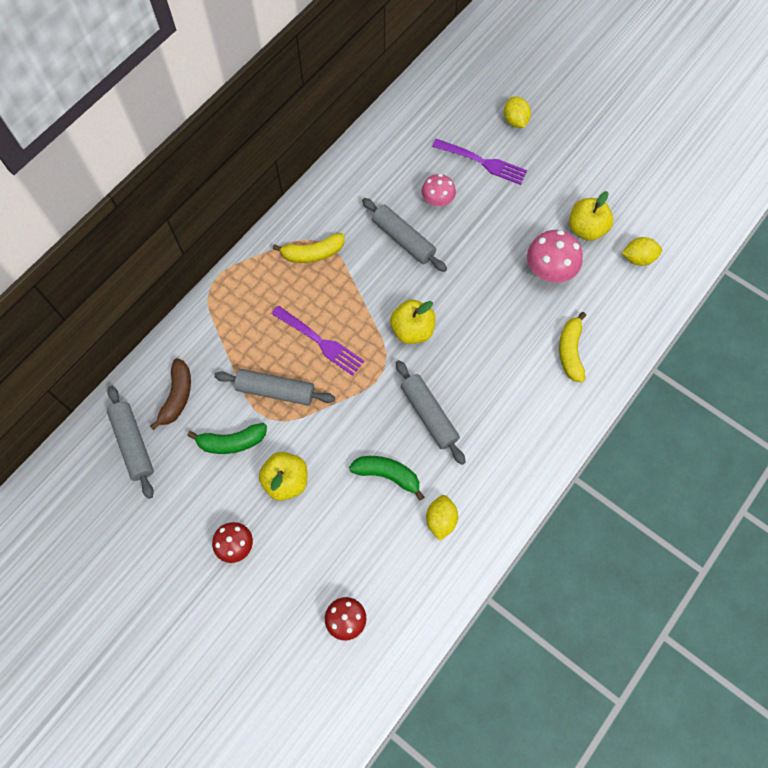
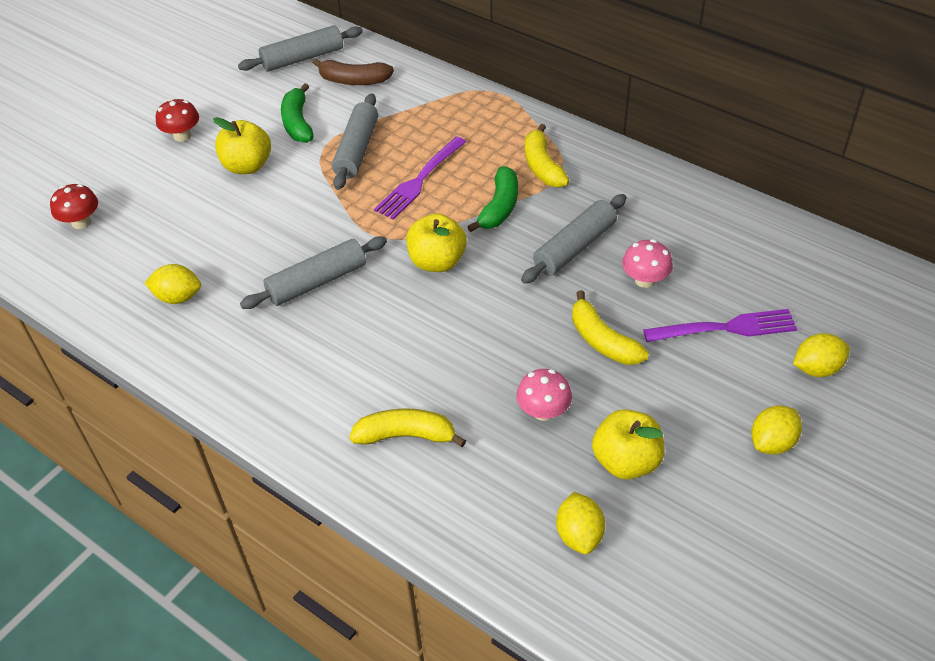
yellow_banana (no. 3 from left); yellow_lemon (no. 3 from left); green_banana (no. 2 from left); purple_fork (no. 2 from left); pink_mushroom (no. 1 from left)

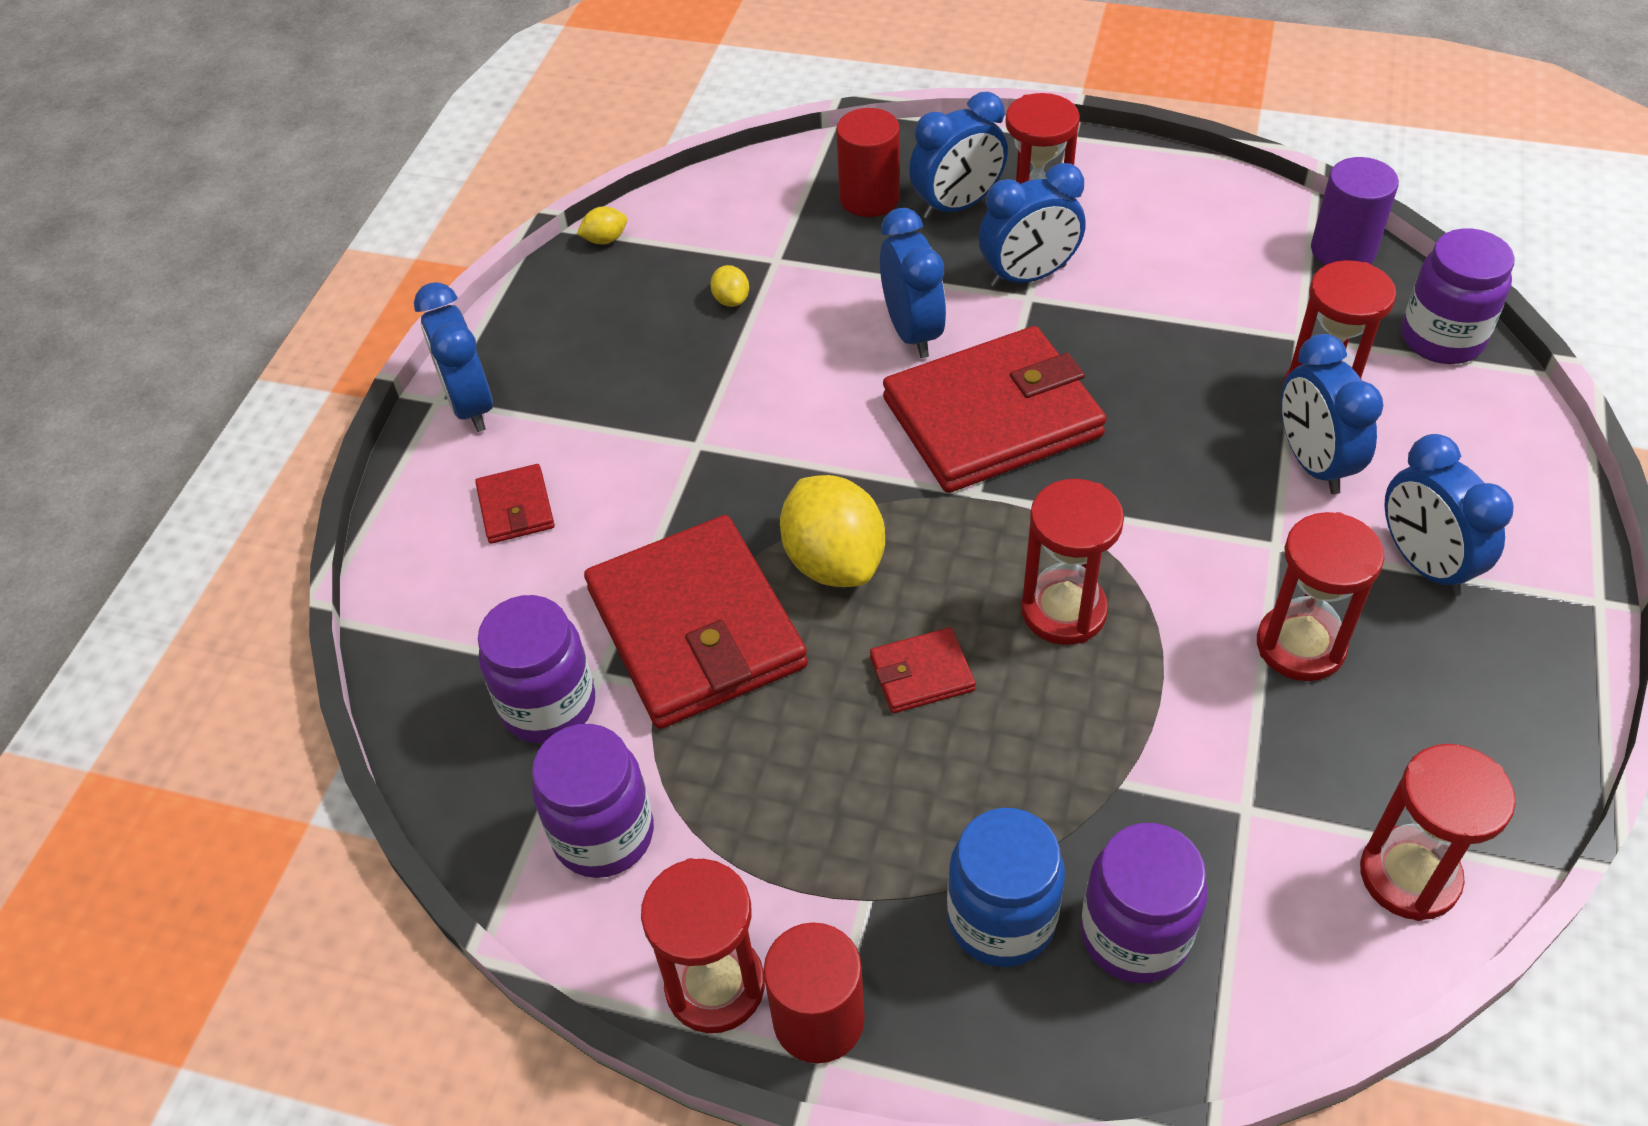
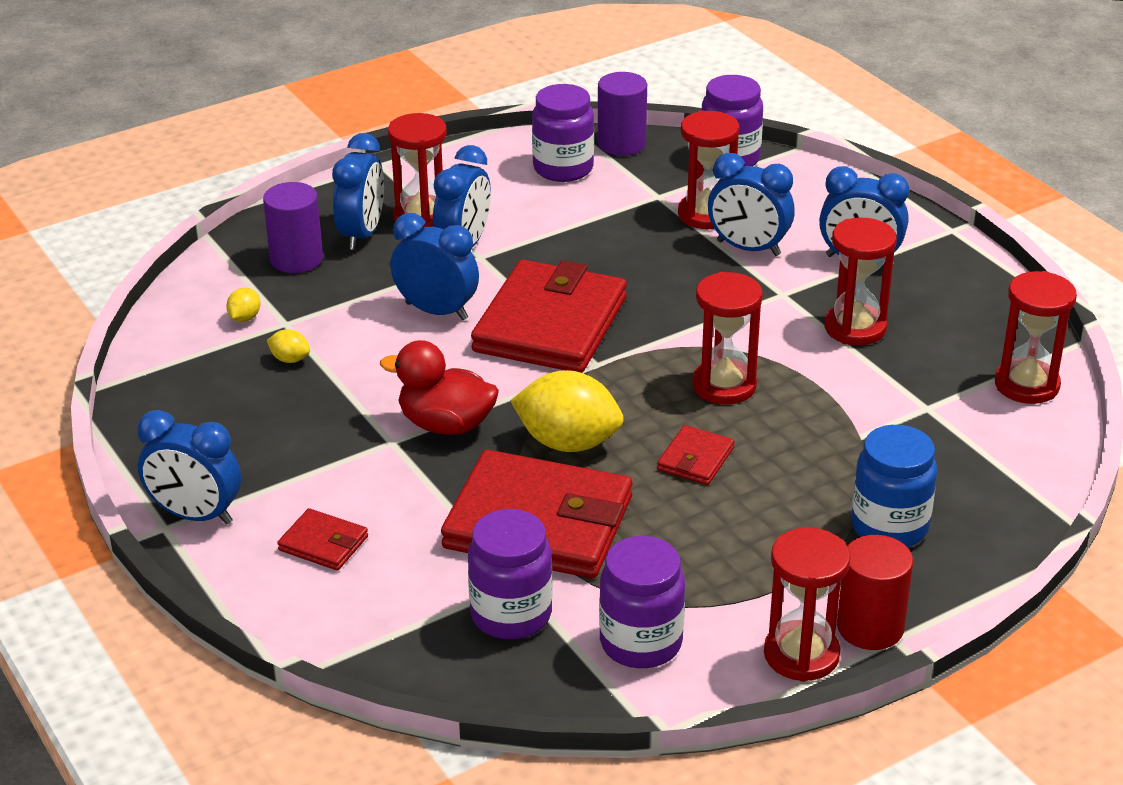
red_duck; yellow_lemon (no. 1 from left); purple_jar (no. 2 from left); purple_cylinder (no. 1 from left)

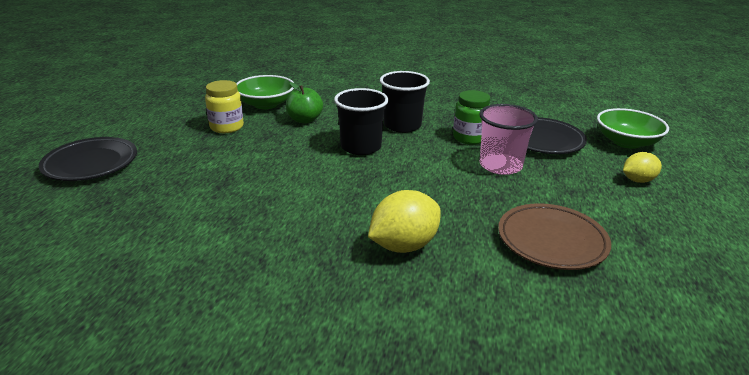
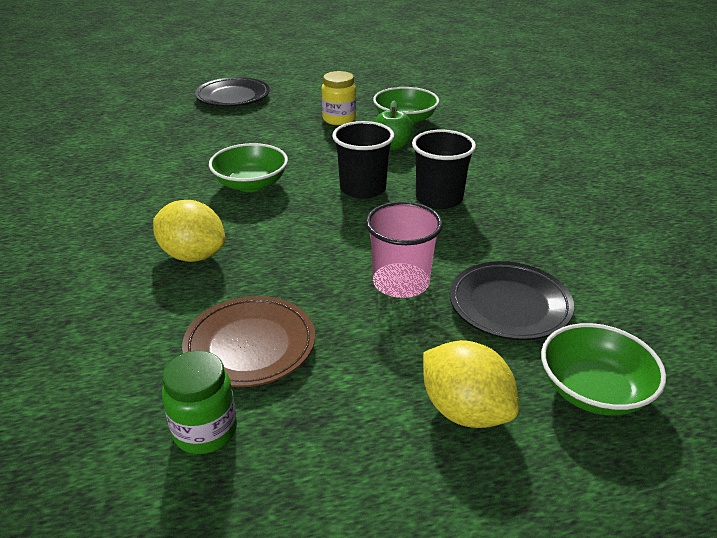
green_bowl (no. 1 from left); green_jar; yellow_lemon (no. 2 from left)

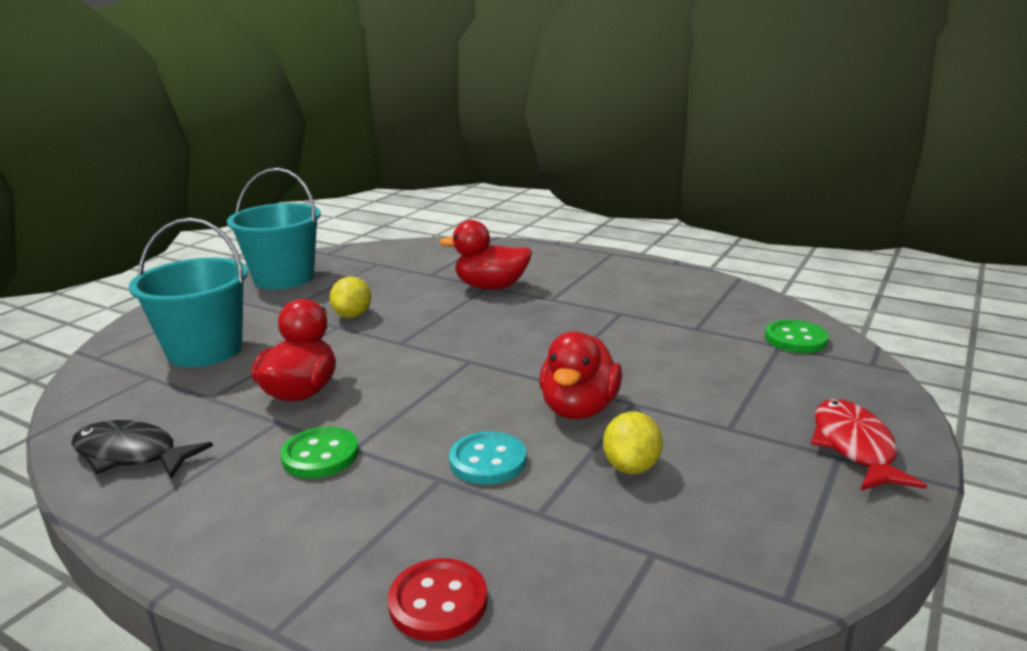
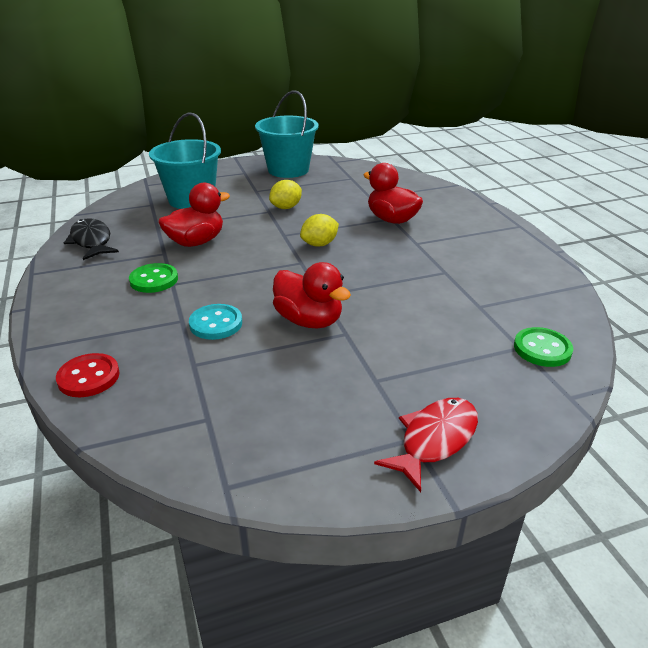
yellow_lemon (no. 2 from left); red_duck (no. 2 from left)

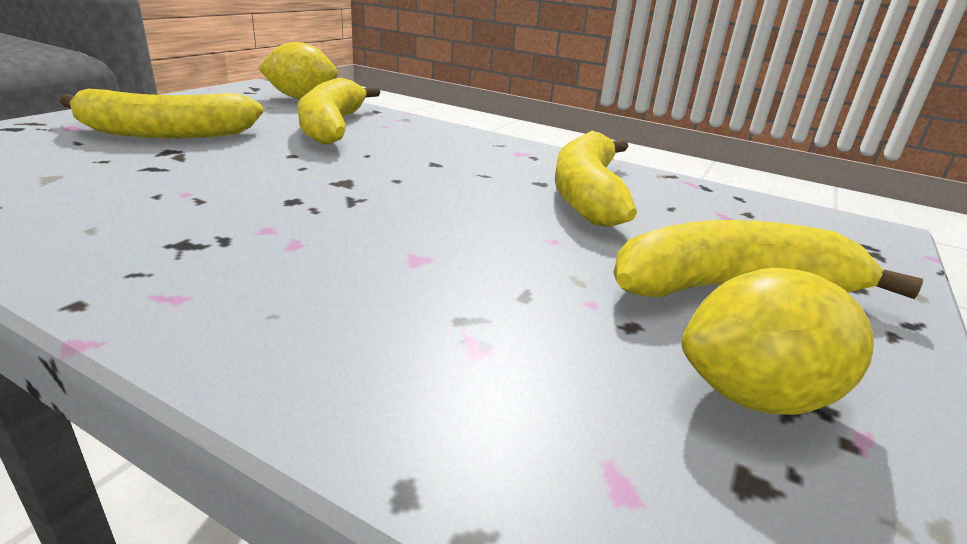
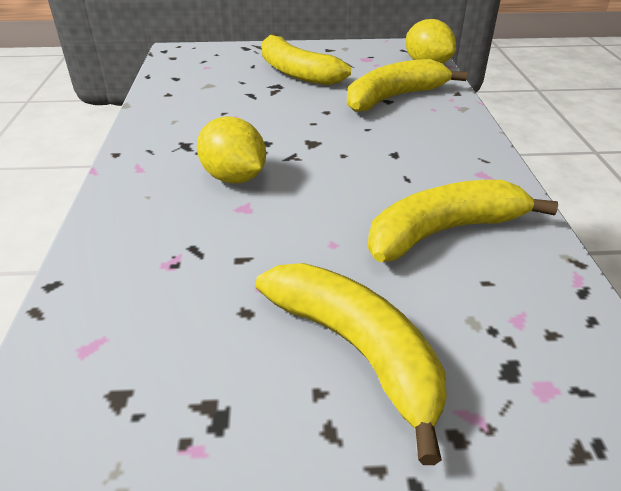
yellow_lemon (no. 1 from left)

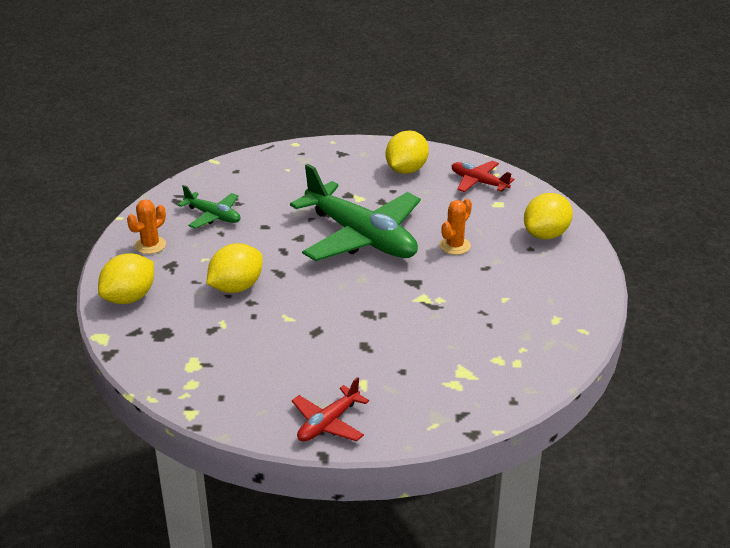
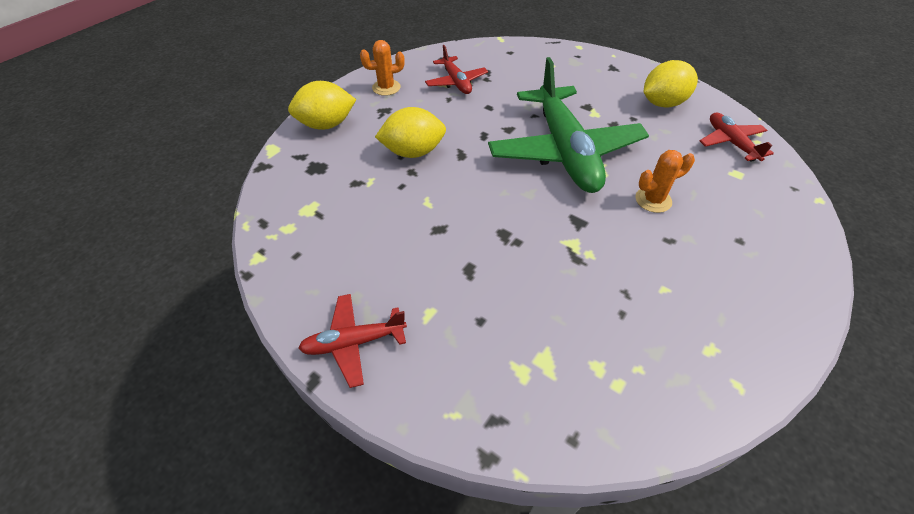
yellow_lemon (no. 4 from left in the first image); red_plane (no. 2 from left)

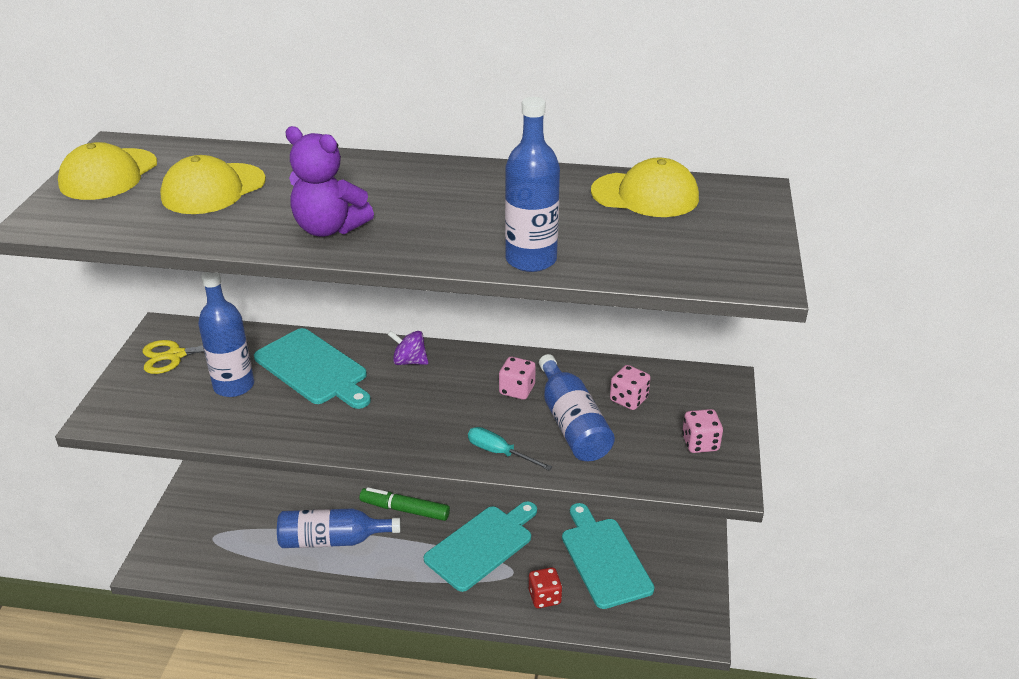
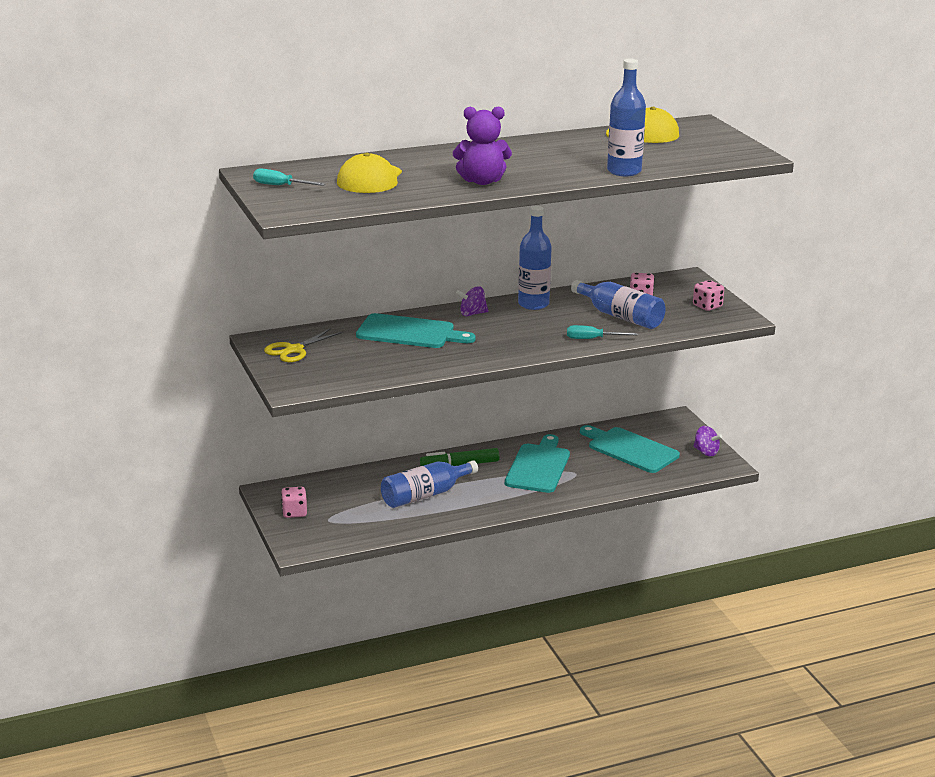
red_dice; purple_spinning_top (no. 2 from left); blue_bottle (no. 2 from left); pink_dice (no. 1 from left); turquoise_screwdriver (no. 1 from left)

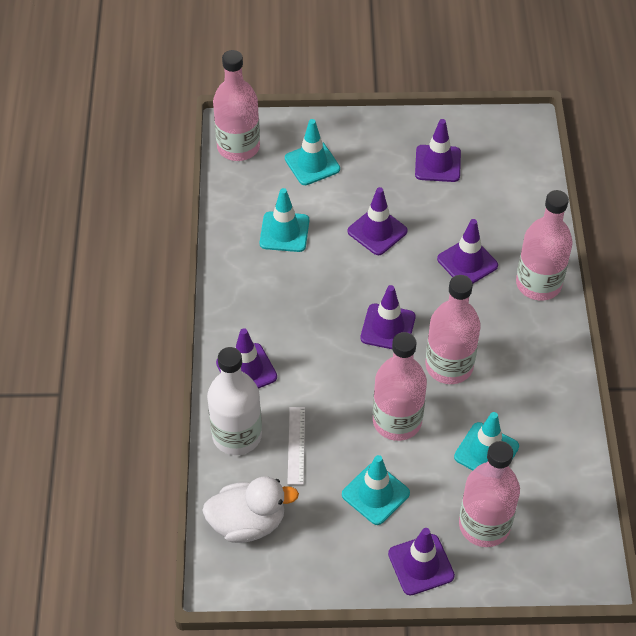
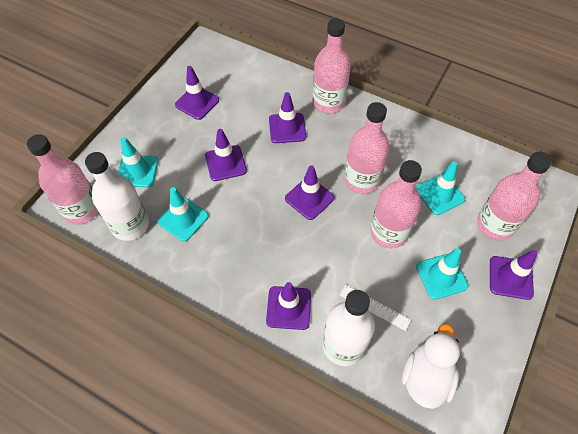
white_bottle (no. 1 from left)

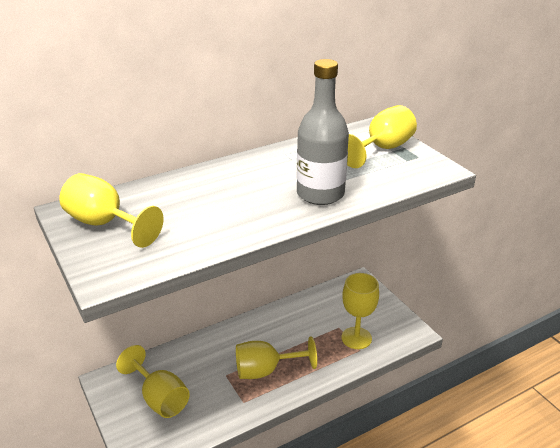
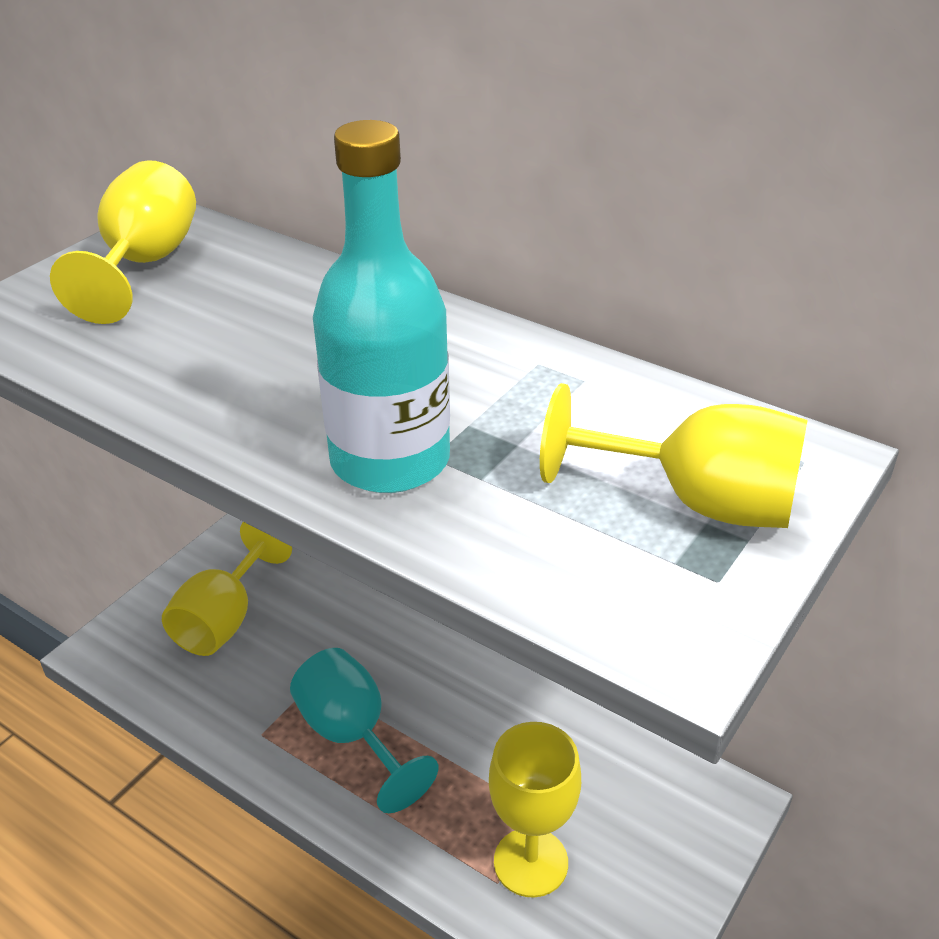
turquoise_goblet; turquoise_bottle

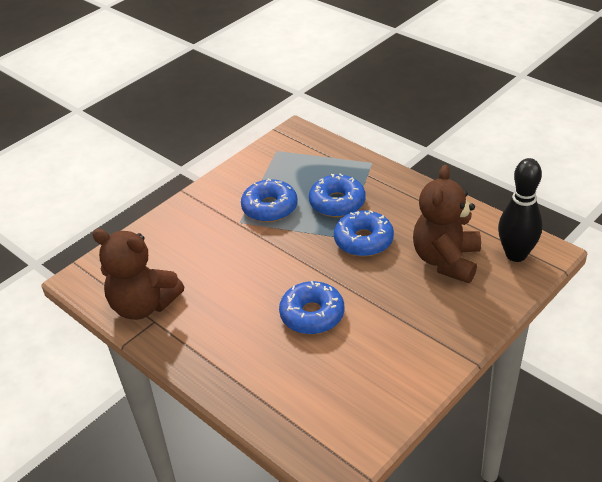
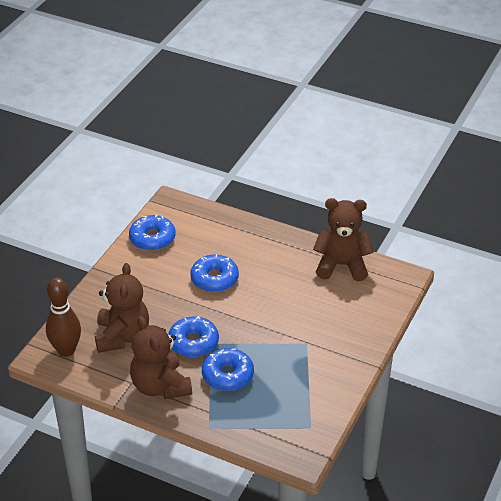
brown_teddy_bear (no. 2 from left); blue_donut (no. 1 from left); brown_bowling_pin

